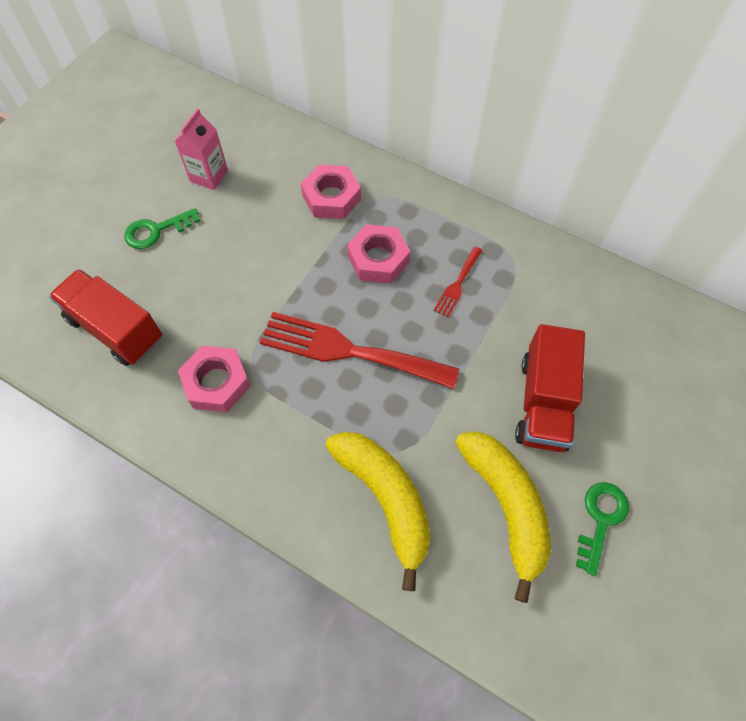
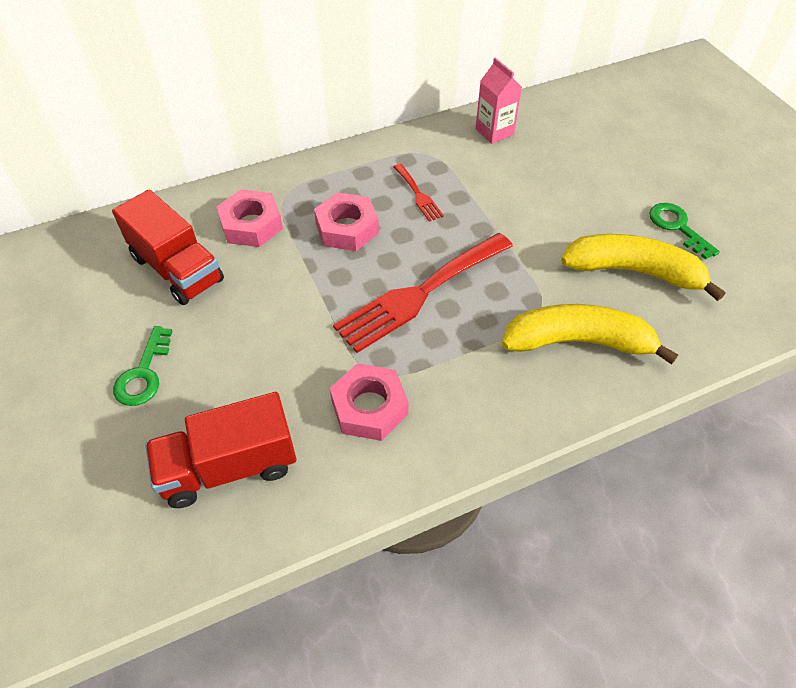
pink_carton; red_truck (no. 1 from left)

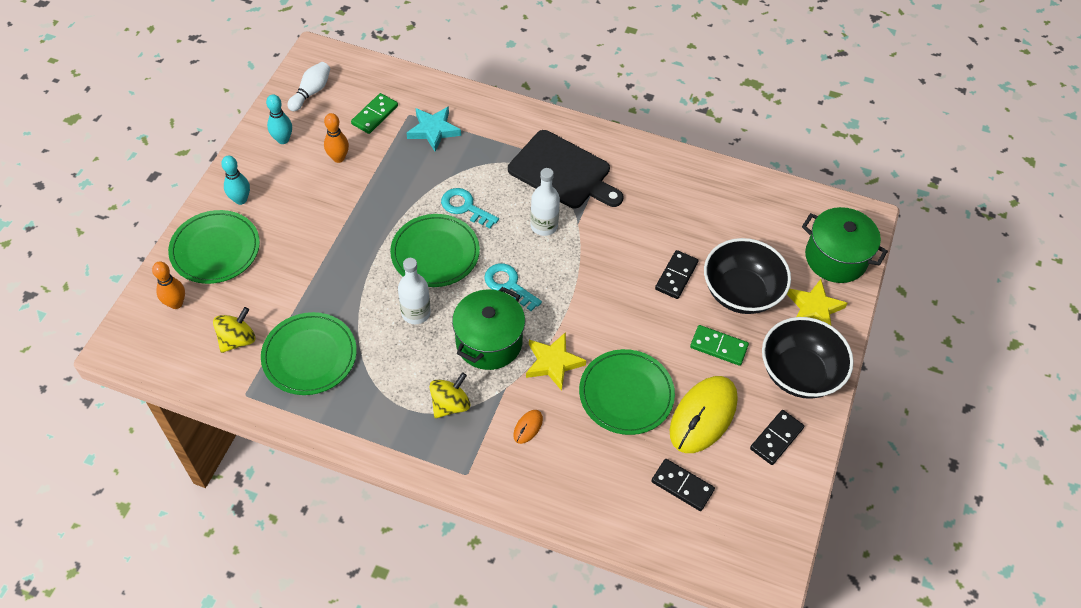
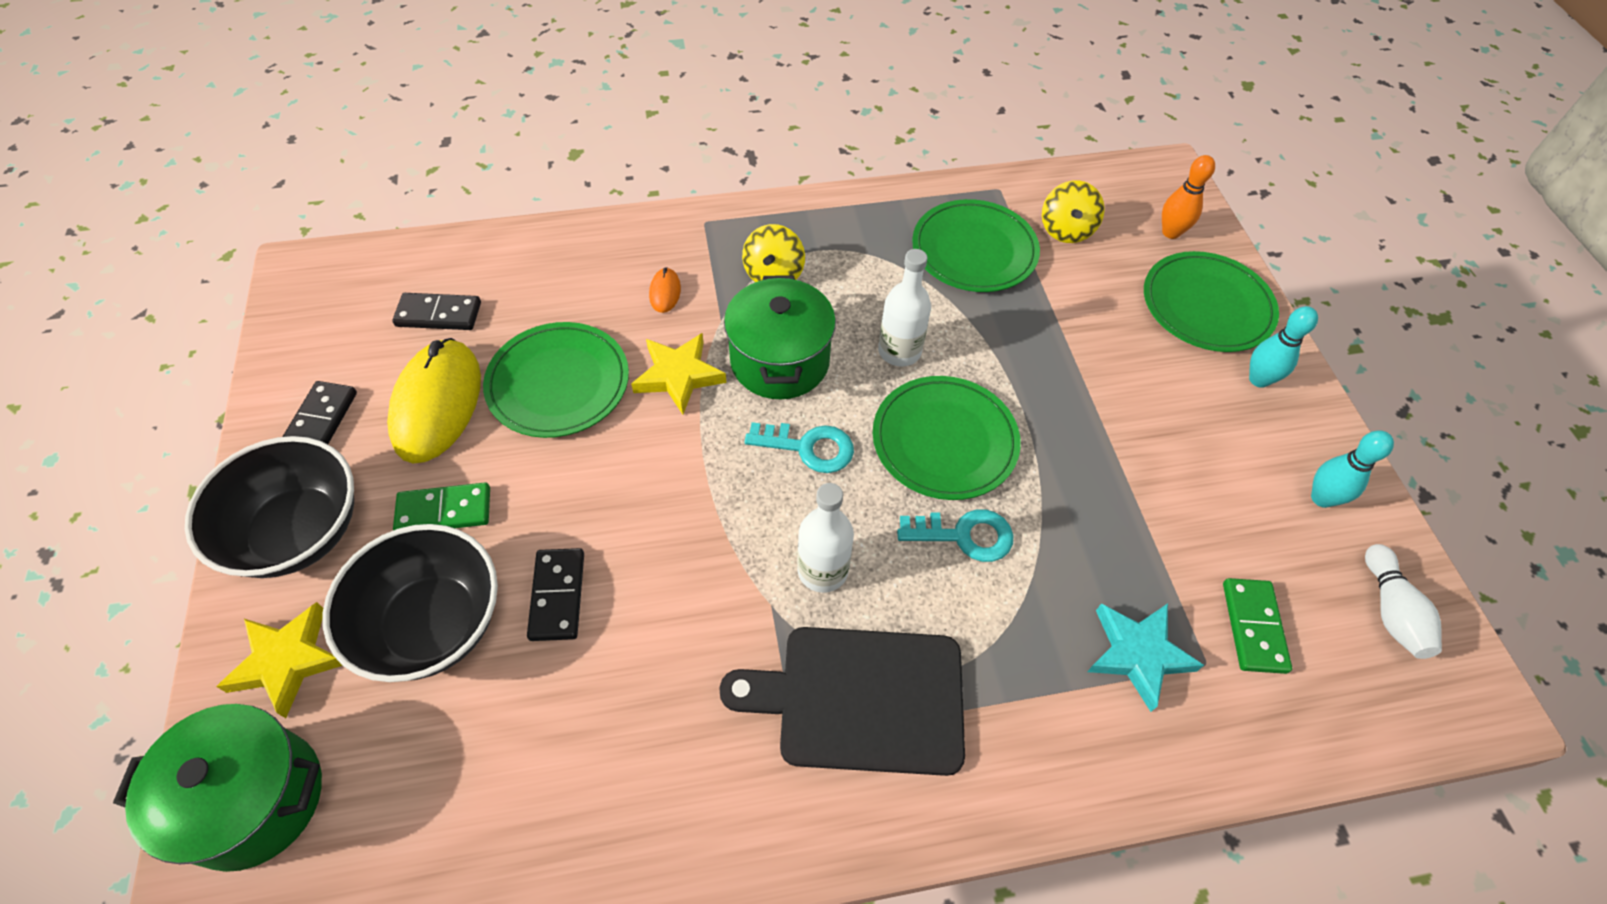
orange_bowling_pin (no. 2 from left in the first image)

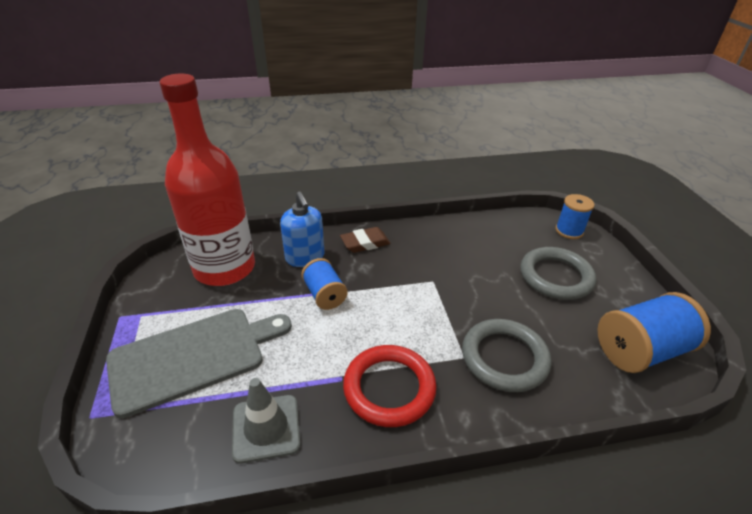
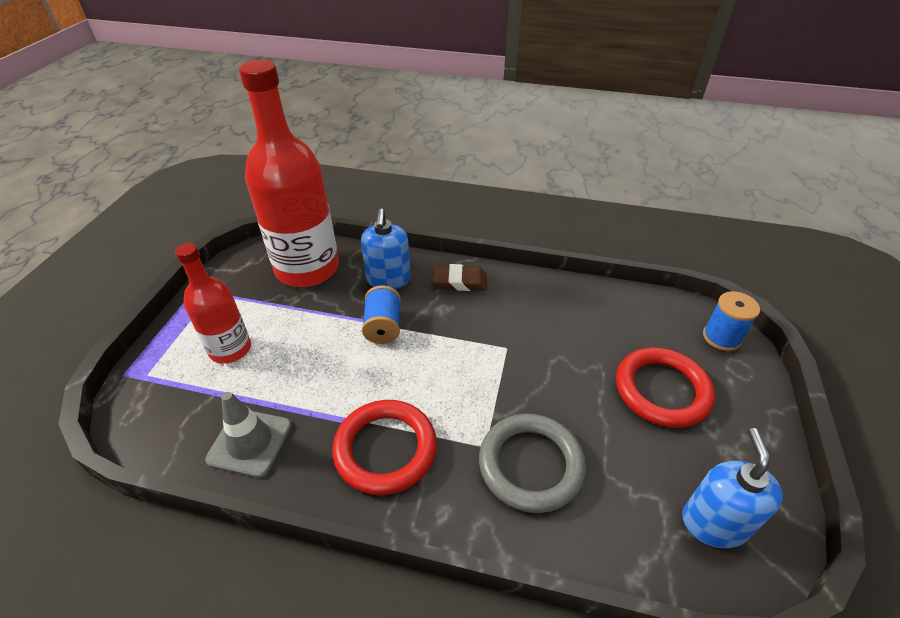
red_bottle (no. 1 from left); blue_soap_dispenser (no. 2 from left); red_ring (no. 2 from left)

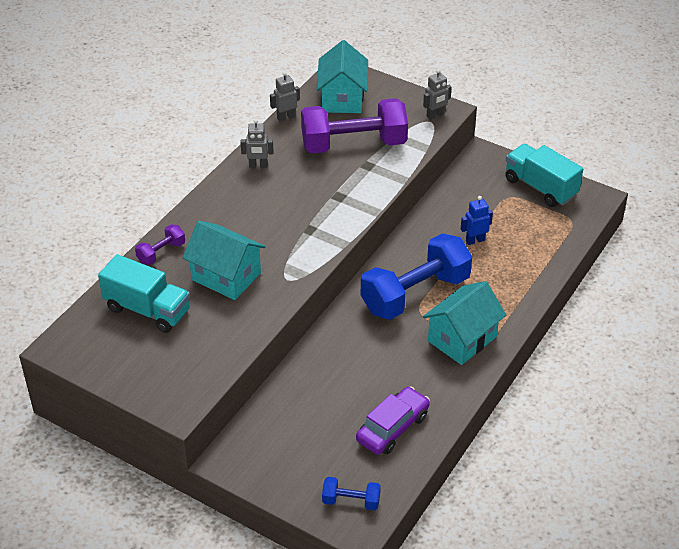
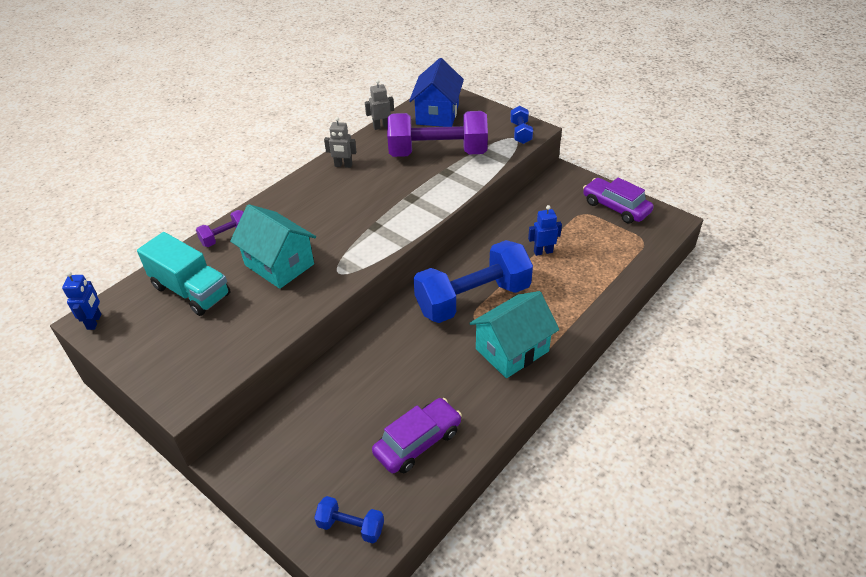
blue_robot (no. 1 from left); blue_dumbbell (no. 3 from left); purple_car (no. 2 from left); blue_house

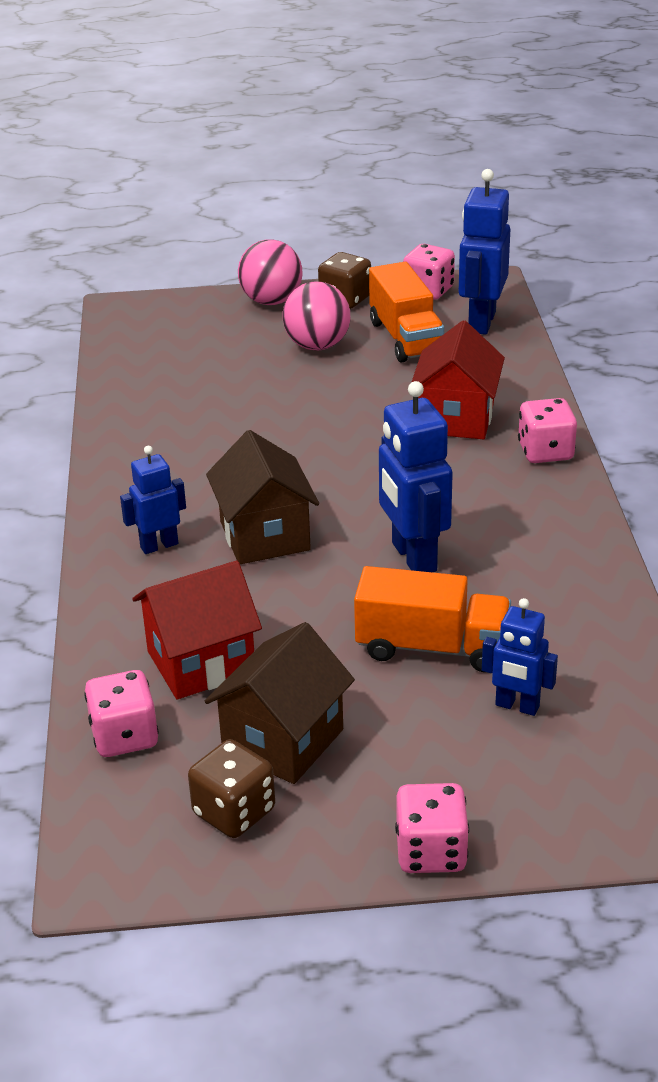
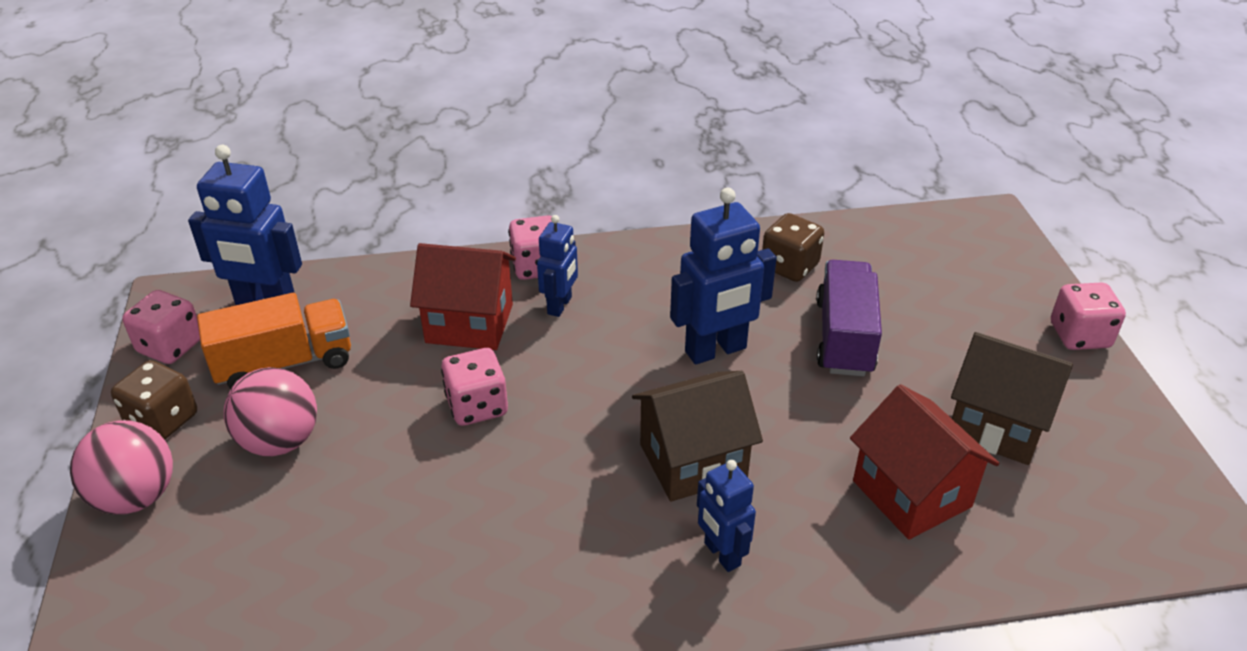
pink_dice (no. 2 from left); brown_dice (no. 2 from left); blue_robot (no. 2 from left); purple_truck

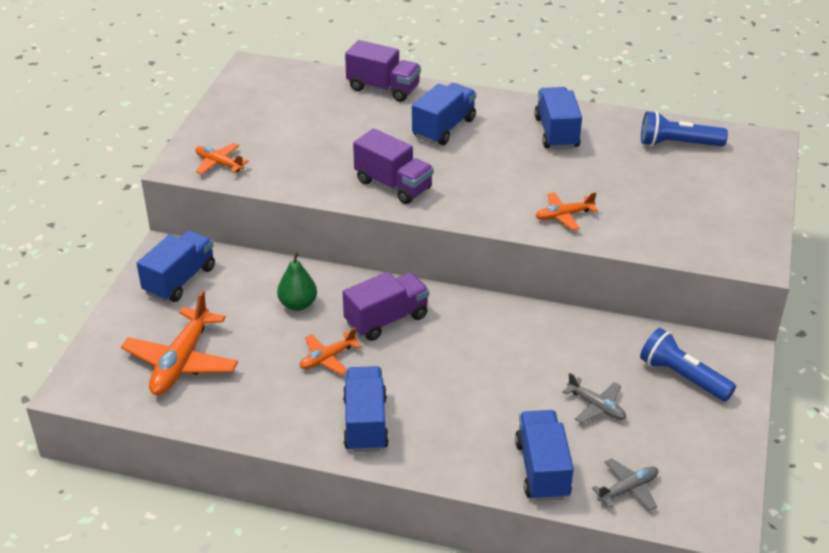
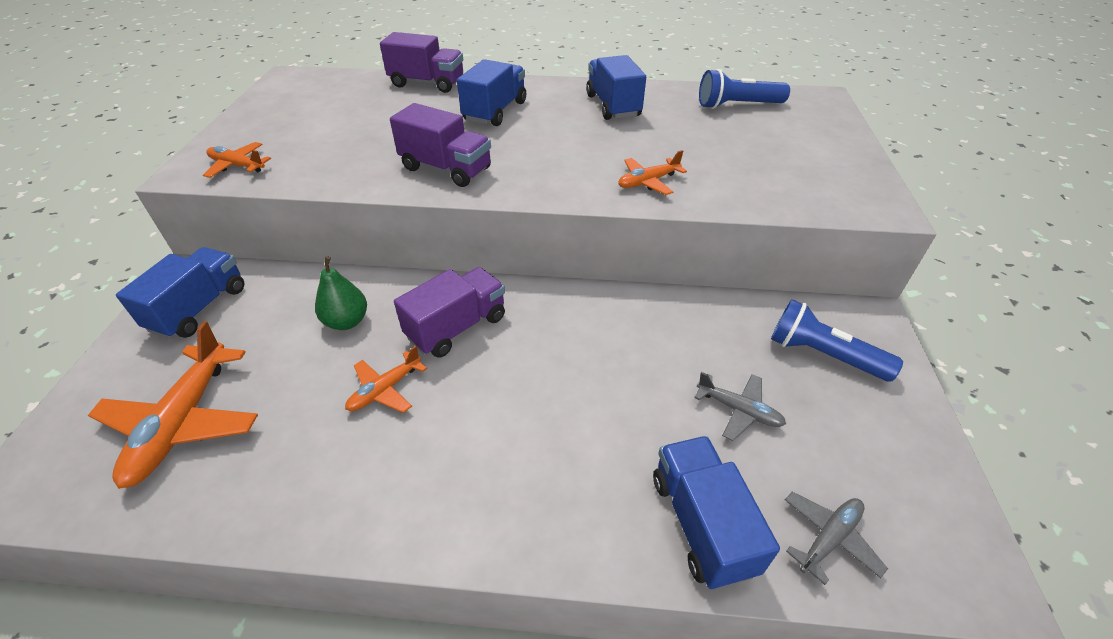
blue_truck (no. 2 from left in the first image)

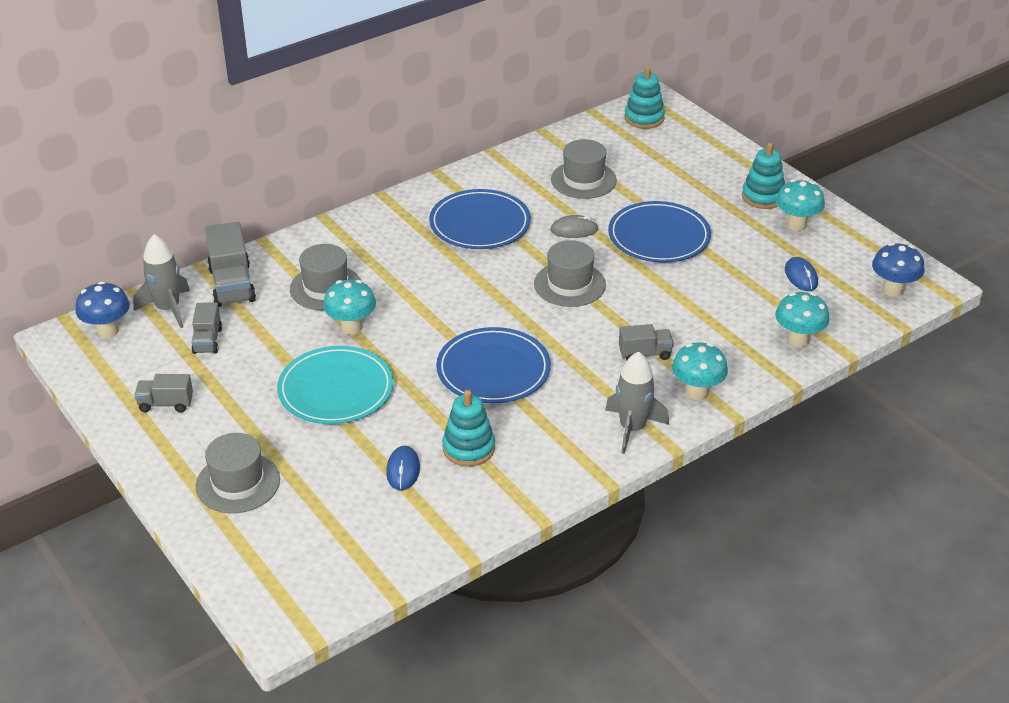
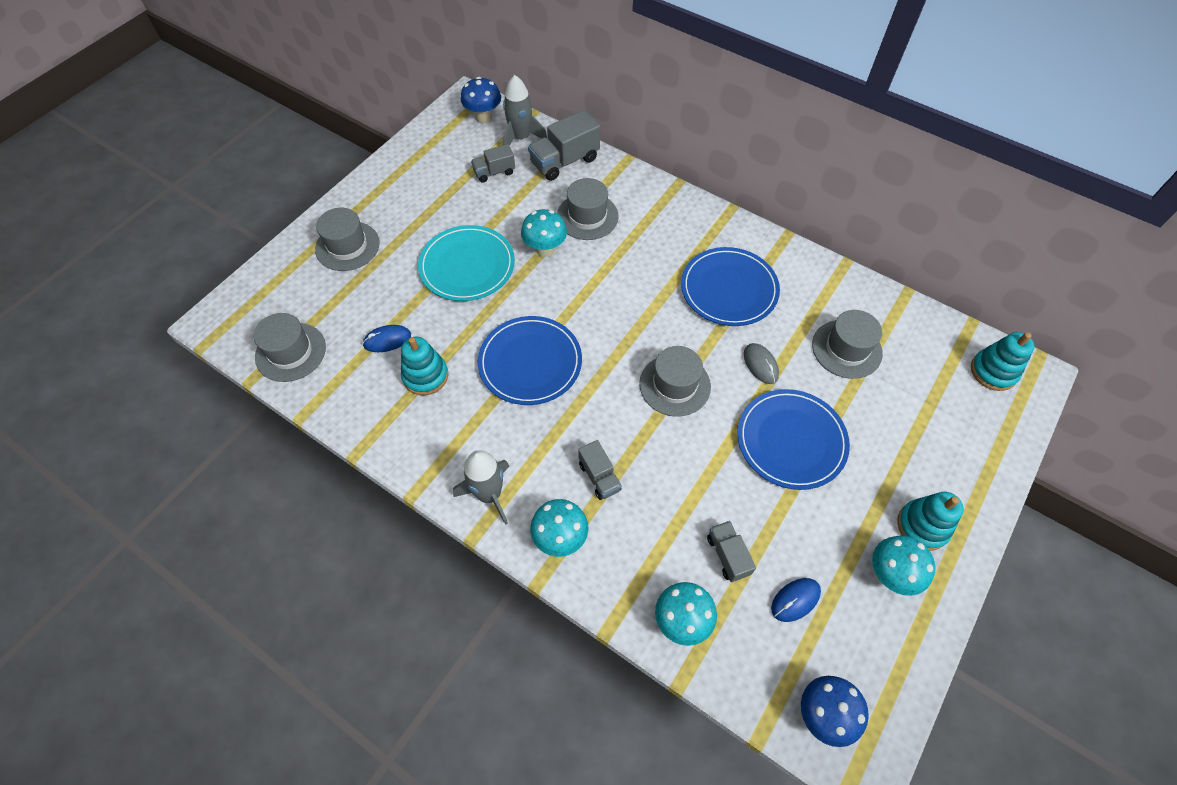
grey_hat (no. 1 from left); grey_truck (no. 4 from left)

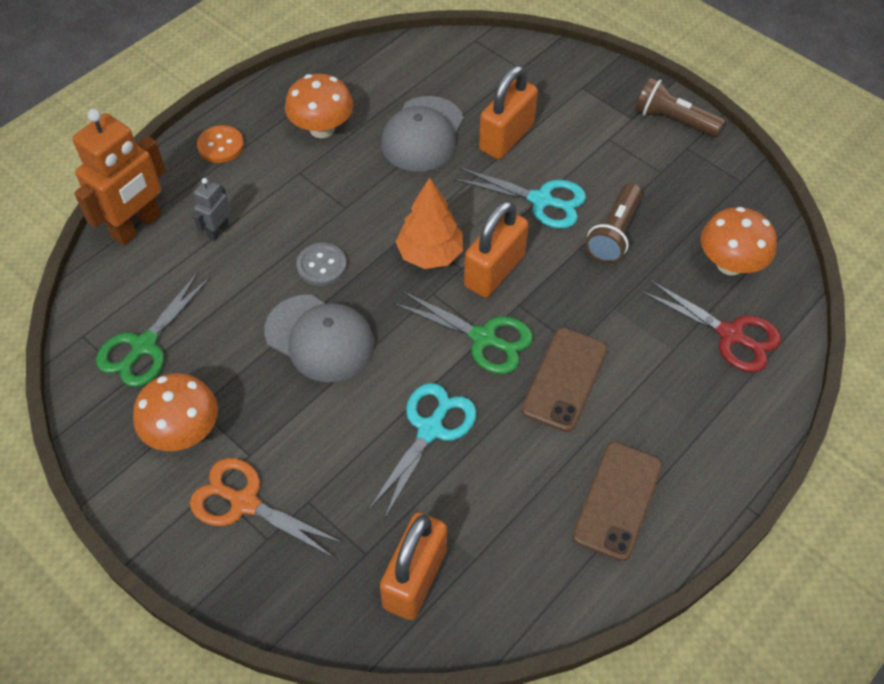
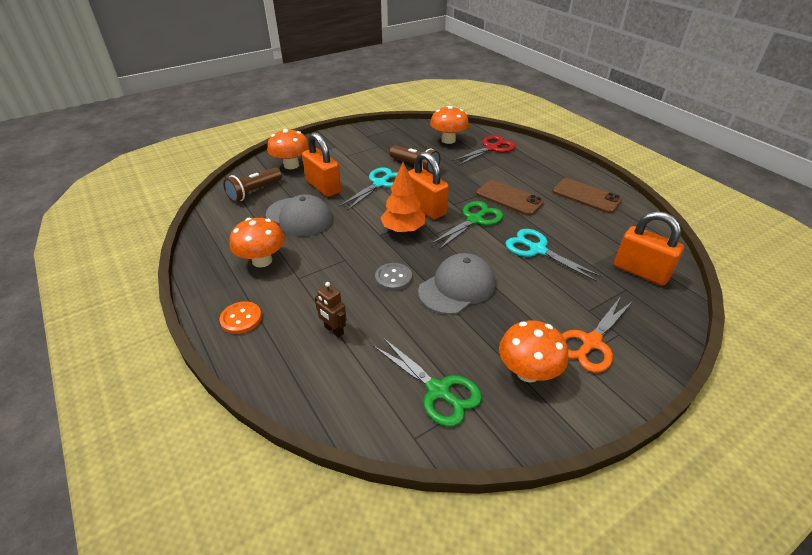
orange_robot; orange_mushroom (no. 2 from left); brown_flashlight (no. 1 from left); brown_robot

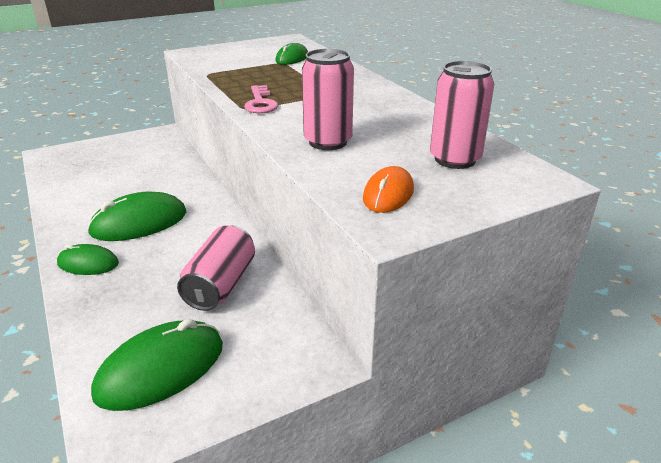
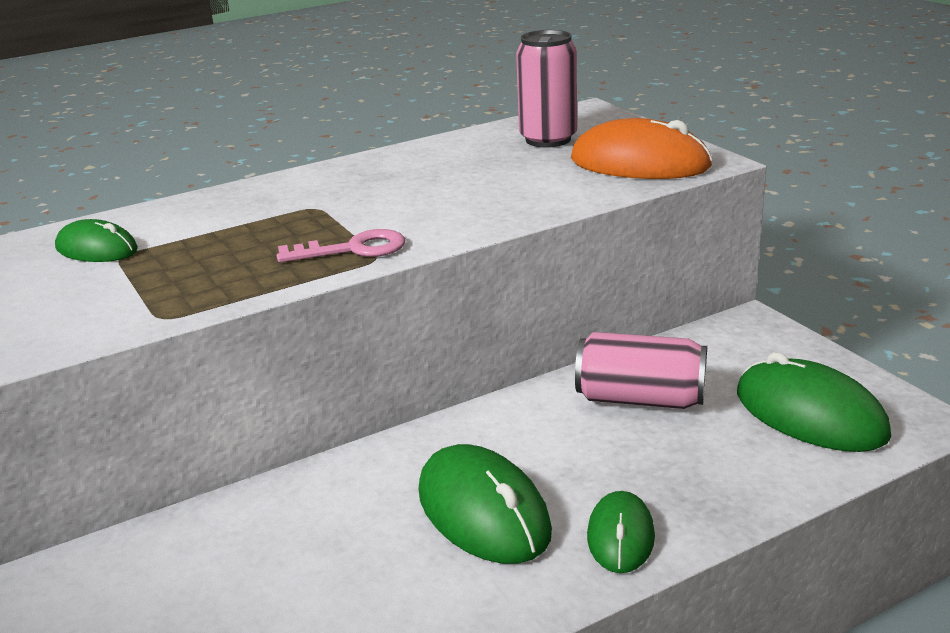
pink_can (no. 2 from left in the first image); orange_mouse

